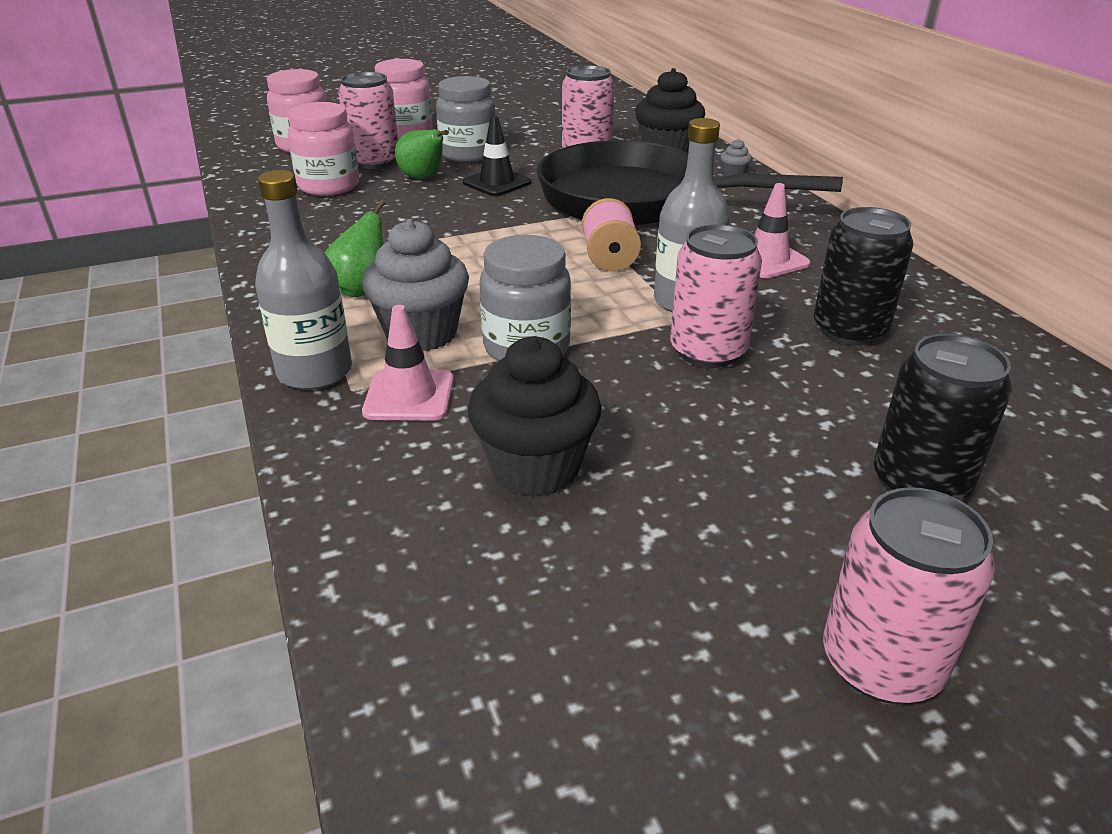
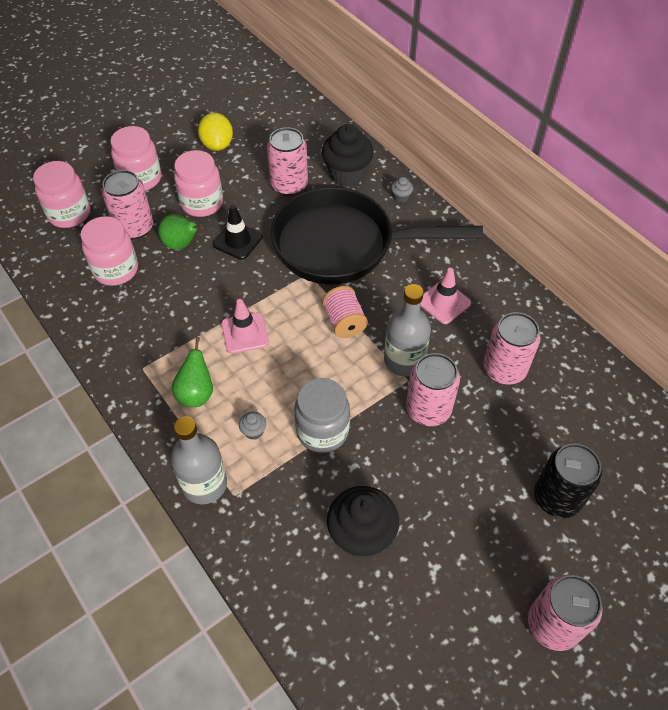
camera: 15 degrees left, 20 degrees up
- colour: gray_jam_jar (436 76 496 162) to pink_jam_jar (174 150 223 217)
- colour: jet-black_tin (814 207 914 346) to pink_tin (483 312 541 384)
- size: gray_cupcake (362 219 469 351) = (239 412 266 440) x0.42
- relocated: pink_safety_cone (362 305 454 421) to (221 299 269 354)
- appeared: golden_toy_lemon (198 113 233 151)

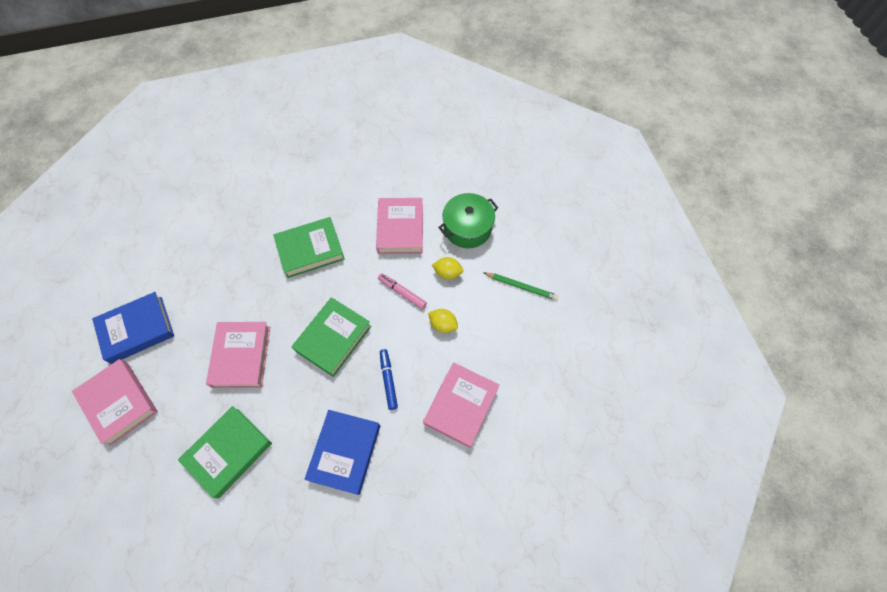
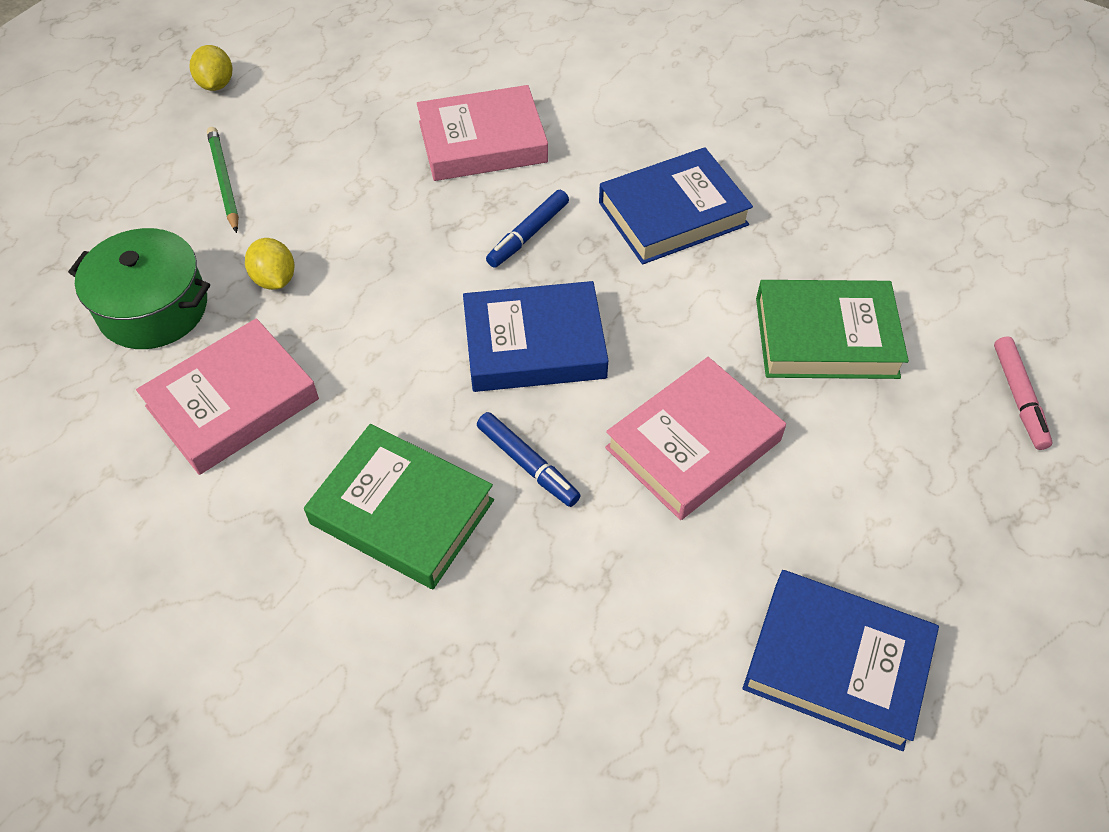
camera: 130 degrees left, 10 degrees down
- relocated: pink_marker_pen (378 273 427 309) to (994 336 1053 450)
- colour: green_book (292 297 372 377) to blue_book (463 281 609 392)
- relocated: golden_toy_lemon (428 309 458 333) to (190 45 232 91)
- missing: pink_book (72 359 158 446)
- appeared: blue_marker_pen (477 412 581 507)

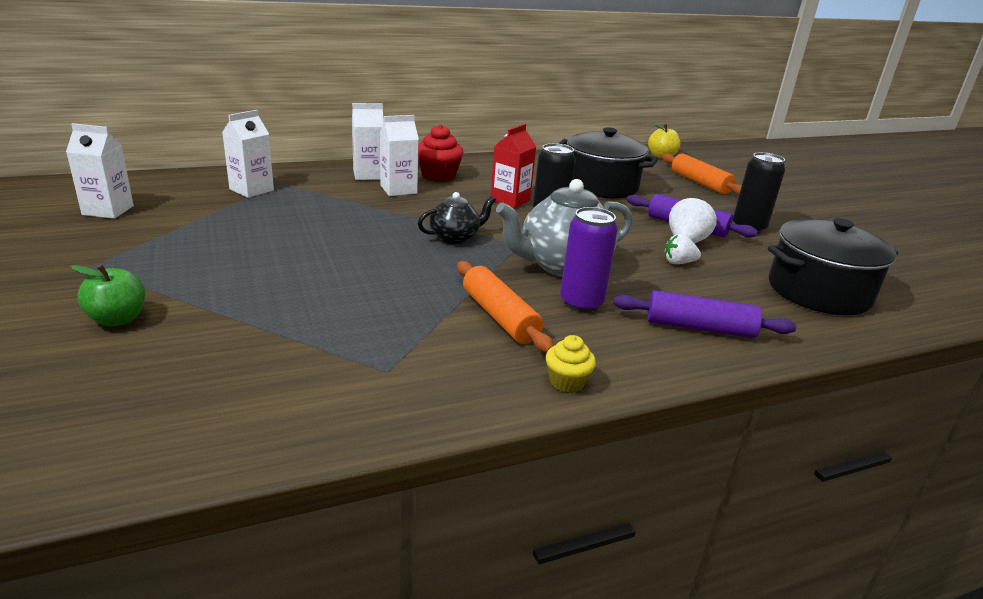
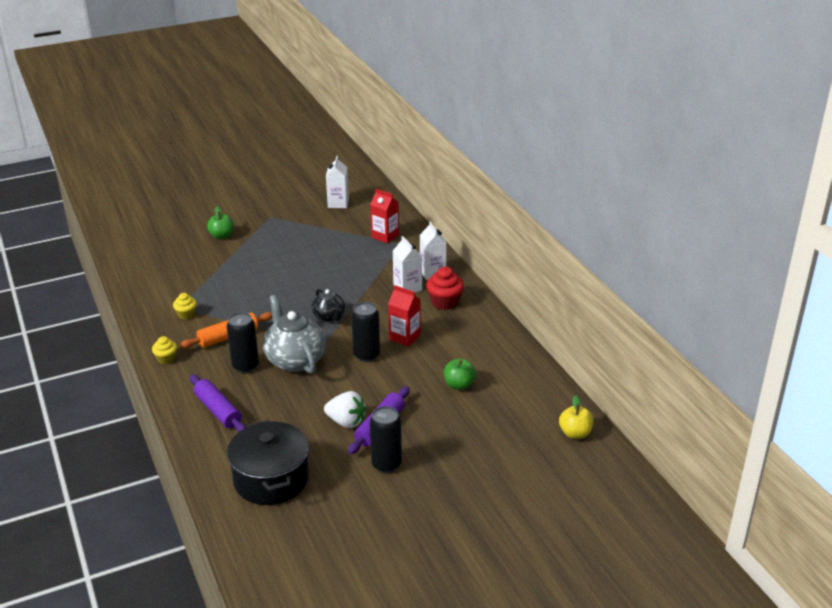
camera: 90 degrees right, 5 degrees up
- colour: snow-white_carton (222 110 274 198) to crimson_carton (370 189 399 243)
- exchanged: jet-black_pot (558 127 658 198) to green_apple_fruit (444 358 476 390)
- missing: orange-coloured_dough_roller (662 153 742 195)
- colour: purple_tin (560 207 618 312) to jet-black_tin (227 312 259 373)
- missing: snow-white_strawberry (665 234 701 264)
- spun: purple_dough_roller (613 290 796 338) = (190 374 246 432) 45 degrees counterclockwise
- appeared: golden_cupcake (173 293 197 319)

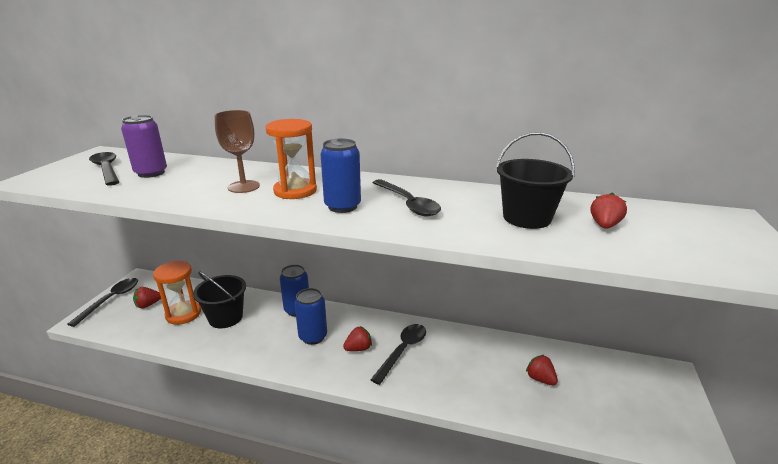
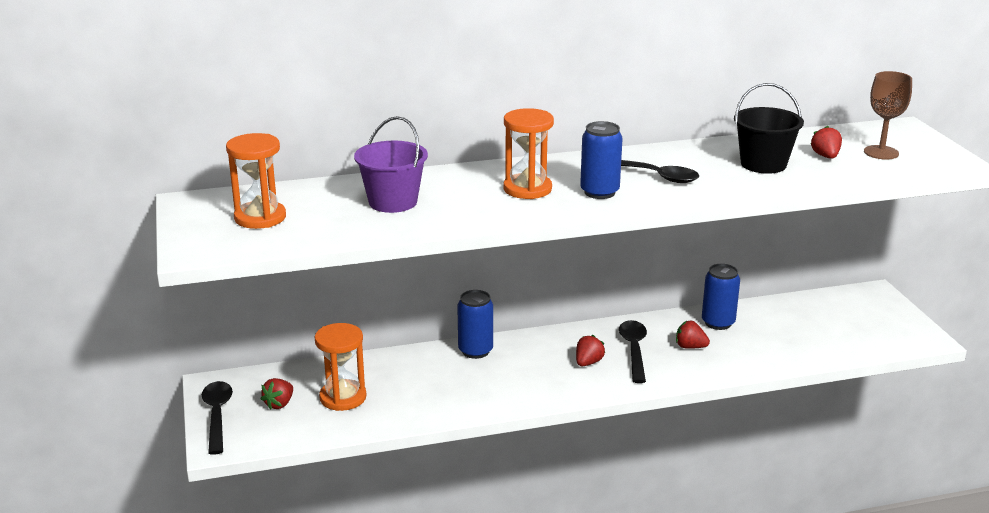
camera: 30 degrees left, 0 degrees up
- relocated: brown_goblet (215 110 260 193) to (864 71 912 160)
- missing: purple_tin (121 115 167 178)
- exchanged: jet-black_tablespoon (89 152 119 186) to orange-coloured_sandglass (226 133 286 229)
- missing: jet-black_sand_bucket (193 271 246 328)
- relocated: blue_tin (294 288 327 345) to (702 264 740 330)
- relocated: crimson_strawberry (526 355 558 385) to (676 321 710 349)
- appeared: purple_sand_bucket (354 116 428 213)

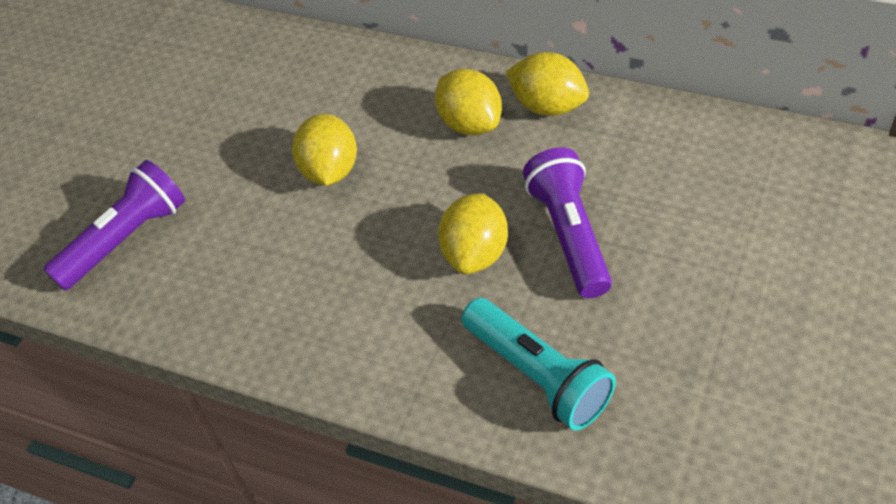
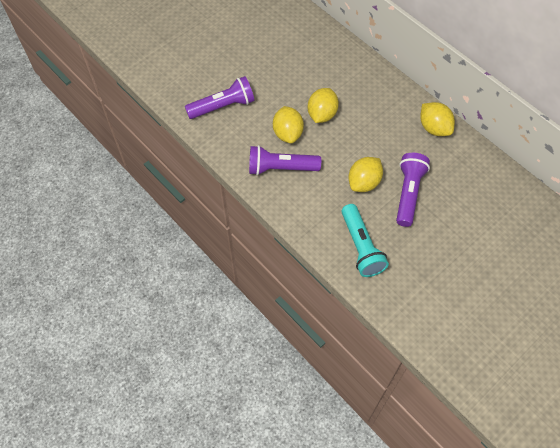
camera: 20 degrees right, 10 degrees up
- relocated: golden_toy_lemon (435 69 502 136) to (273 106 304 143)
- appeared: purple_pocket_torch (249 145 321 175)

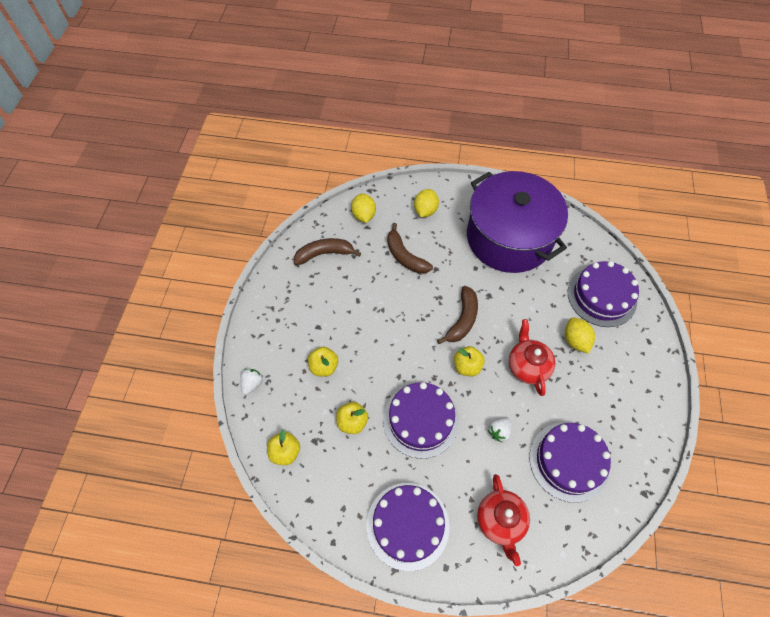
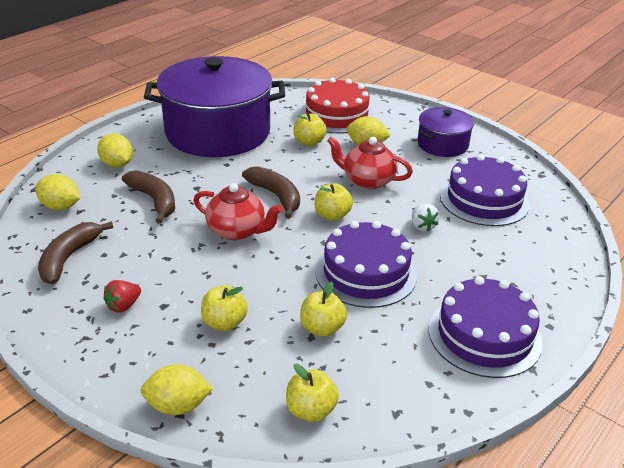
camera: 60 degrees left, 25 degrees down
- spun: brown_toy_banana (387 223 433 274) = (122 170 175 224) 120 degrees counterclockwise
- colour: purple_cake (568 261 639 327) to crimson_cake (300 78 374 134)
- exchanged: snow-white_strawberry (240 369 263 395) to golden_toy_lemon (140 364 213 415)
- relocated: crimson_teapot (477 474 530 566) to (193 183 283 240)
- appeared: purple_pot (417 107 474 157)
- appeared: golden_apple_fruit (293 113 327 146)
- appeared: crimson_strawberry (103 280 141 313)

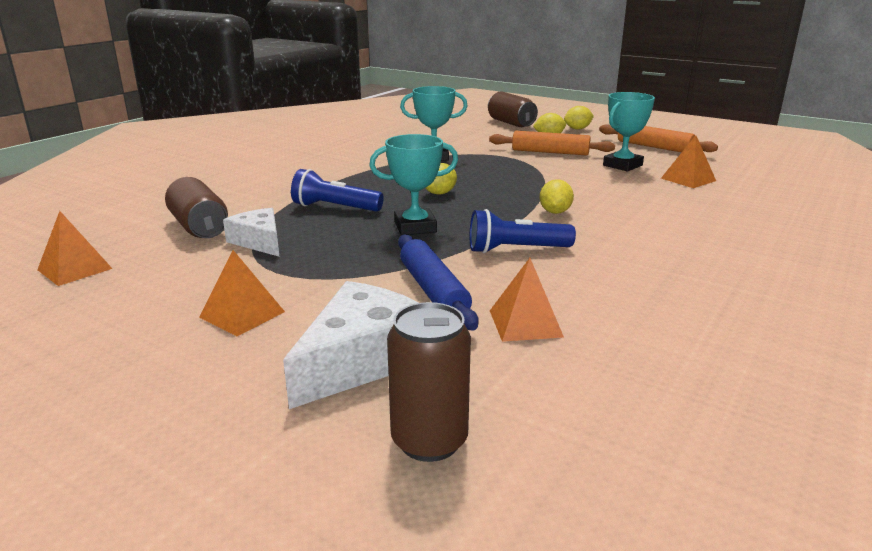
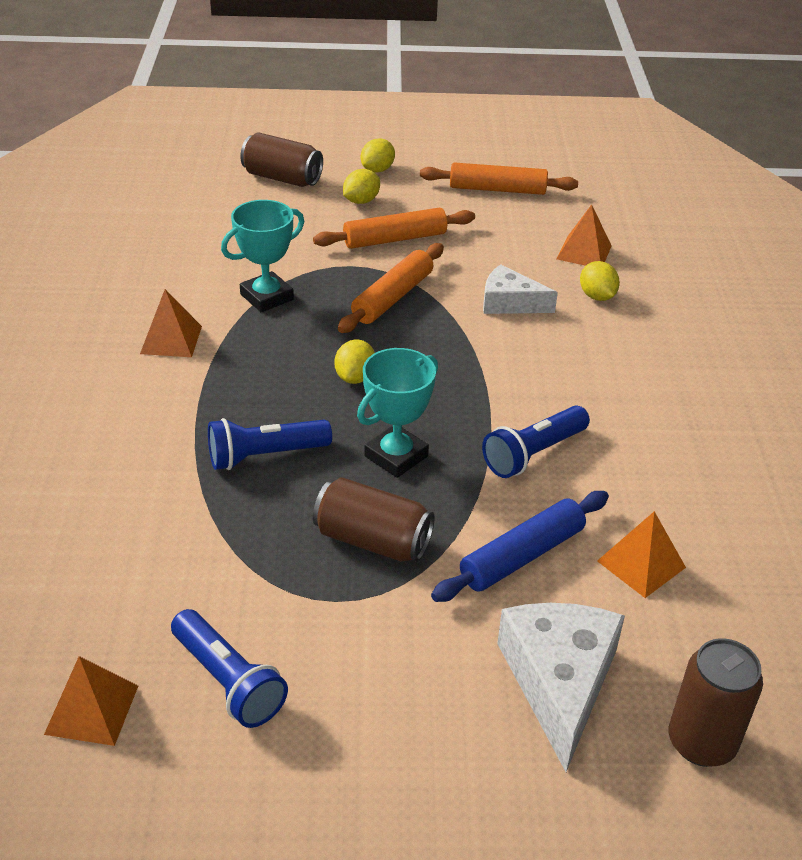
camera: 35 degrees left, 15 degrees up
- missing: turquoise_trophy (603 92 655 171)
- relocated: brown_tin (165 177 228 238) to (313 477 435 562)
- relocated: golden_toy_lemon (540 179 574 214) to (580 261 620 301)
- relocated: snow-white_cheese (223 208 280 257) to (483 264 558 314)
- spun: blue_dough_roller (398 234 479 330) = (431 491 609 602) 75 degrees counterclockwise
- relocated: orange-coloured_solid_pyramid (199 250 285 336) to (140 289 202 357)
- appeared: orange-coloured_dough_roller (338 243 444 333)
- appeared: blue_pocket_torch (171 609 288 728)

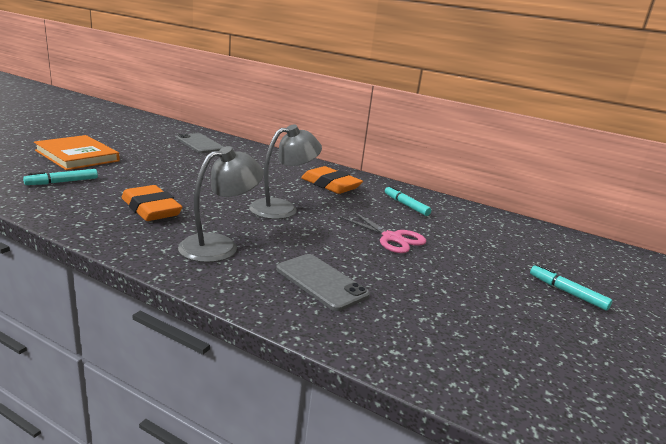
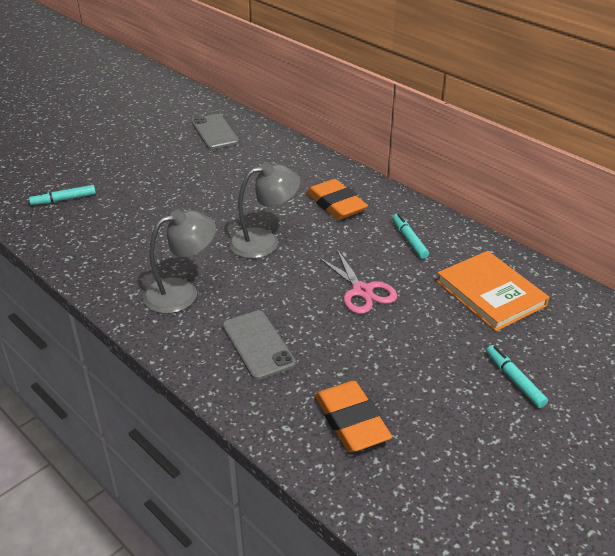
camera: 20 degrees right, 15 degrees up
- relocated: orange-coloured_book (34 135 120 170) to (436 251 549 331)
- relocated: orange-coloured_eraser (122 185 182 221) to (315 381 392 452)

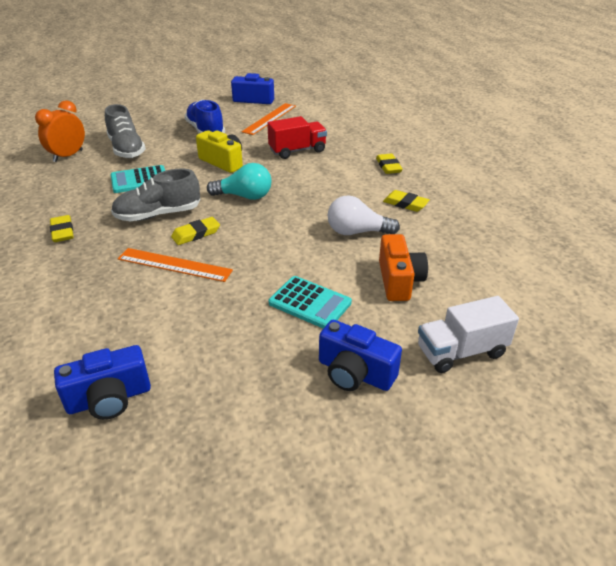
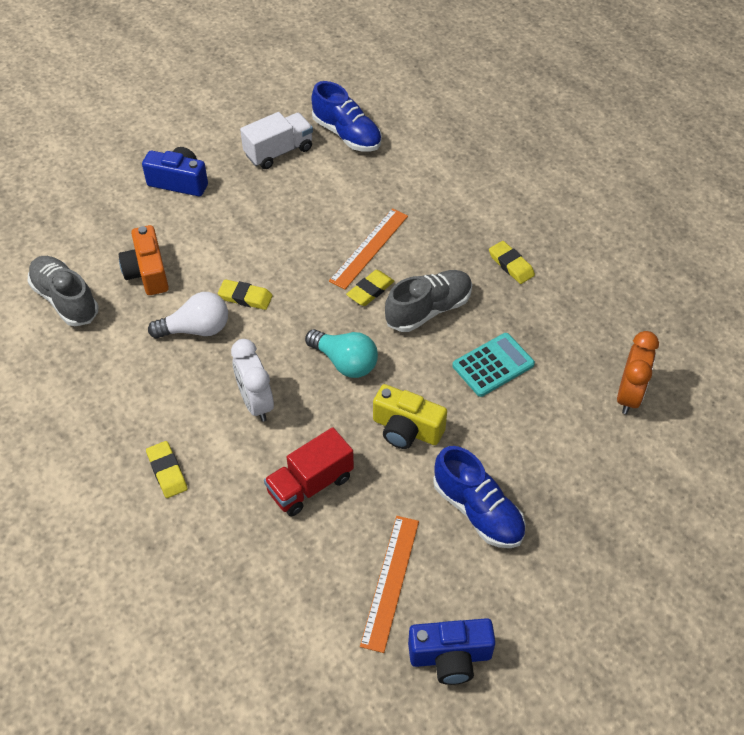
camera: 165 degrees right, 15 degrees up
- relocated: gray_lace-up_shoe (105 104 146 158) to (28 256 99 326)
- spun: turquoise_bulb (207 163 272 200) = (305 329 378 378) 135 degrees counterclockwise
- relocated: golden_eraser (383 190 430 212) to (218 279 273 310)
- spun: orange-coloured_ruler (118 248 233 282) = (329 208 408 289) 60 degrees counterclockwise
- missing: turquoise_calculator (269 276 352 329)
- relocated: snow-white_toy_truck (418 296 519 373) to (240 112 313 169)
- exchanged: blue_camera (54 345 151 419) to blue_lace-up_shoe (311 81 382 152)
- appeared: snow-white_clock (231 339 274 422)

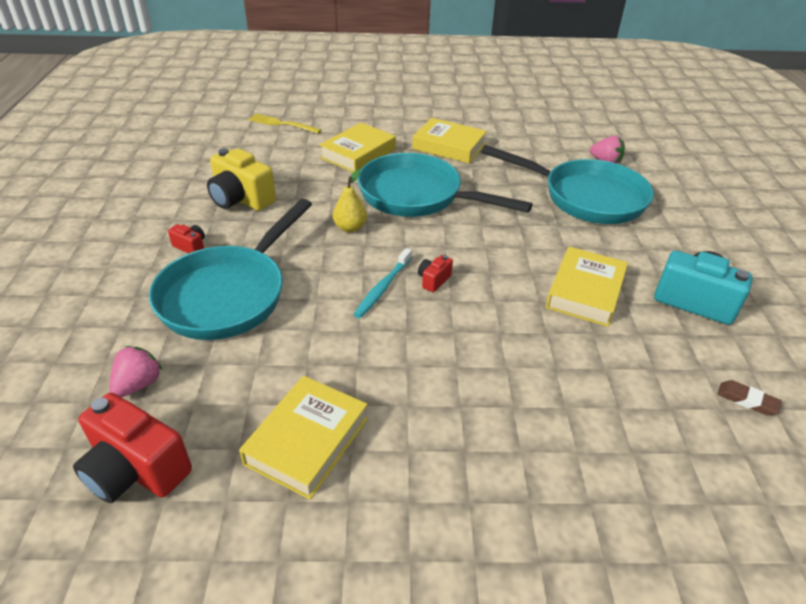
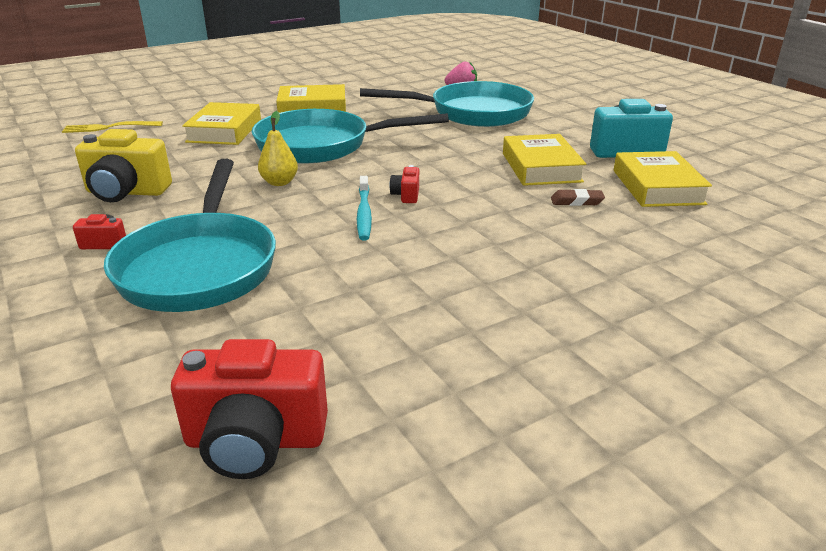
camera: 30 degrees left, 10 degrees down
- missing: pink_strawberry (109 346 162 397)
- relocated: golden_book (239 376 368 500) to (614 151 712 207)
- relocated: brown_eraser (717 380 782 415) to (551 189 605 206)

